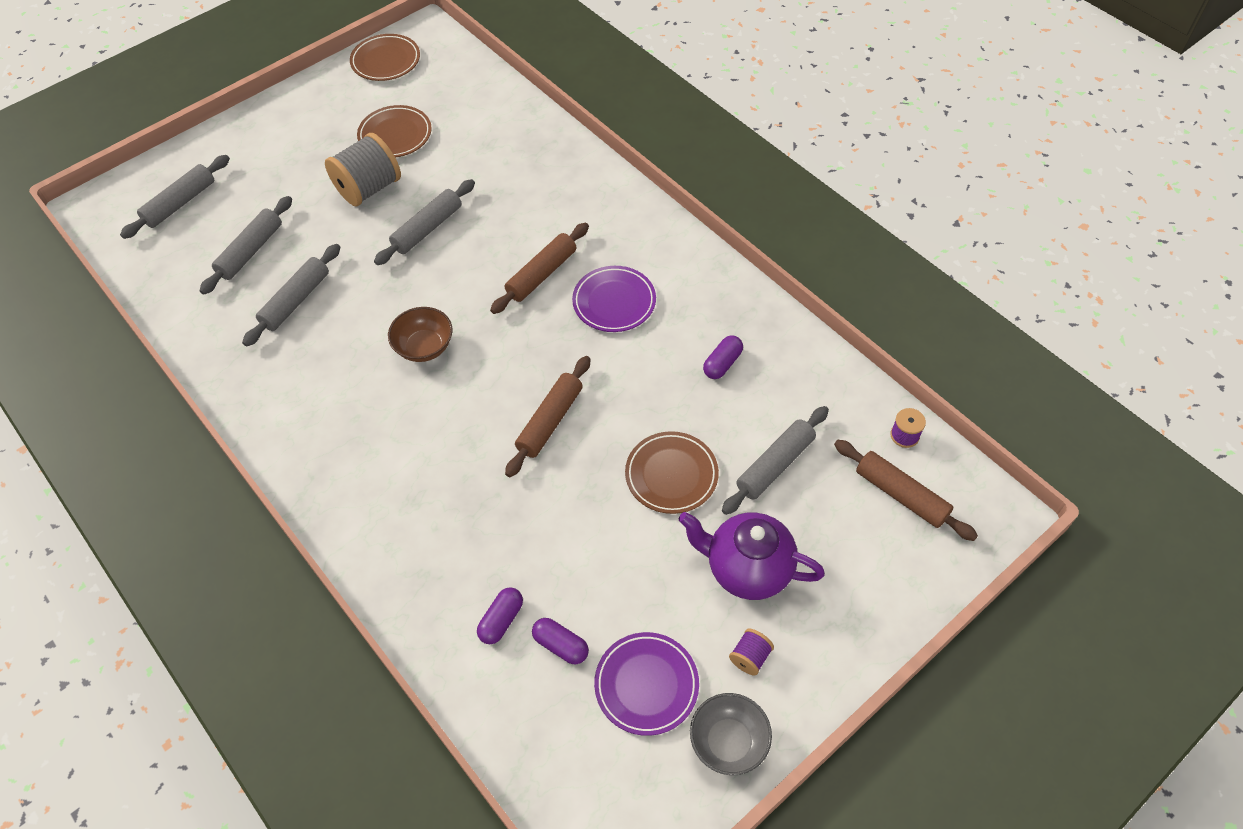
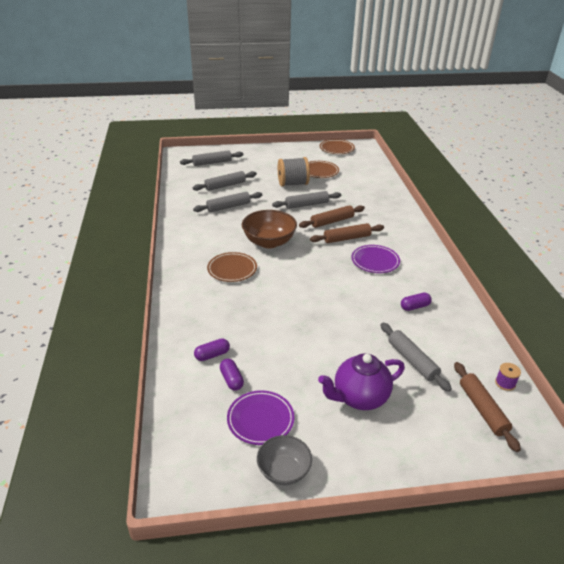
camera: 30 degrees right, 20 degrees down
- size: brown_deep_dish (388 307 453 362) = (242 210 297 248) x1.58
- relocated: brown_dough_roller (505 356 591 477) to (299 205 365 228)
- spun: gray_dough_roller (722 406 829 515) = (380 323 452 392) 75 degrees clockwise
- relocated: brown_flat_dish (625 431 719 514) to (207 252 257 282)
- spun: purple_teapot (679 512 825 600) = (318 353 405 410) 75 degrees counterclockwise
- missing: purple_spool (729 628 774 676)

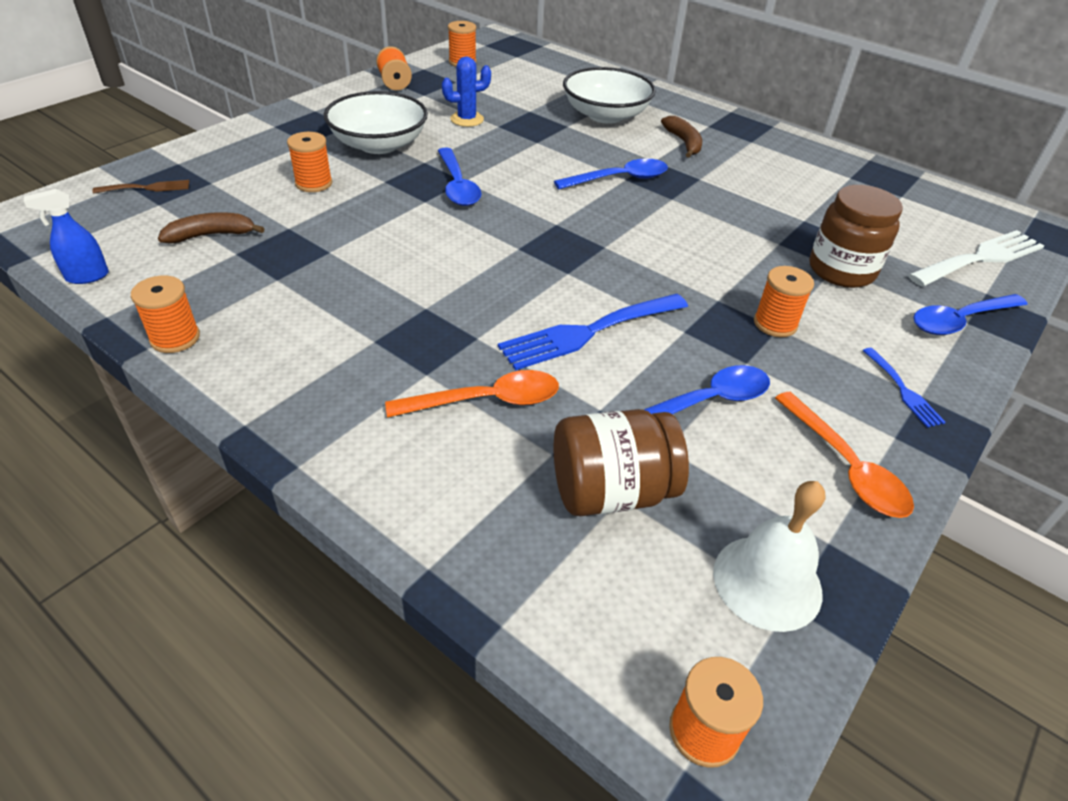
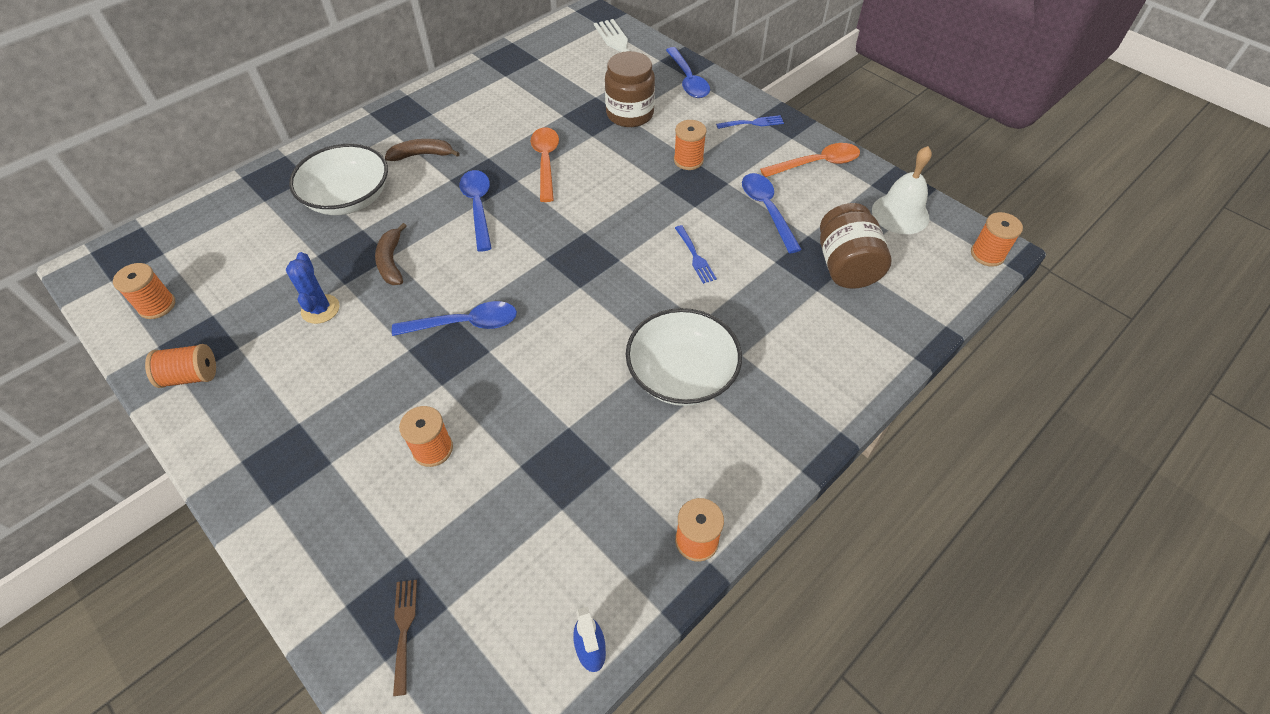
camera: 80 degrees left, 10 degrees up
- relocated: snow-white_deep_dish (324 91 428 154) to (626 308 742 406)
- relocated: brown_toy_banana (158 212 265 243) to (375 223 407 285)
- size: blue_table_fork (498 294 688 370) = (675 225 717 284) x0.51
- relocated: orange-coloured_tablespoon (385 370 559 418) to (531 127 559 202)

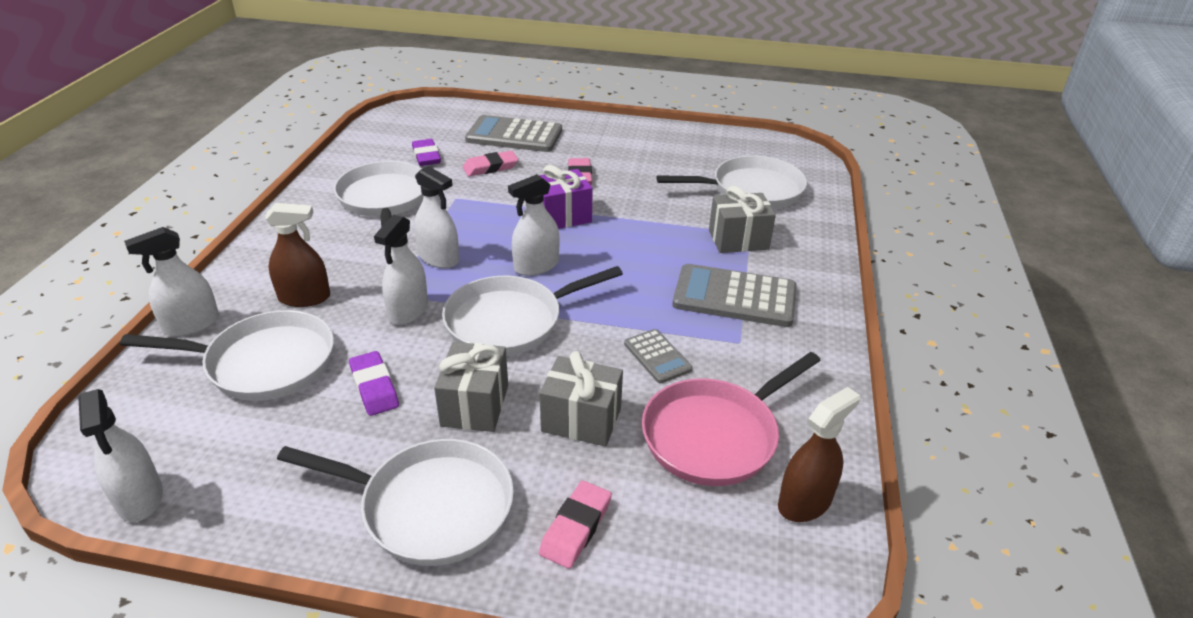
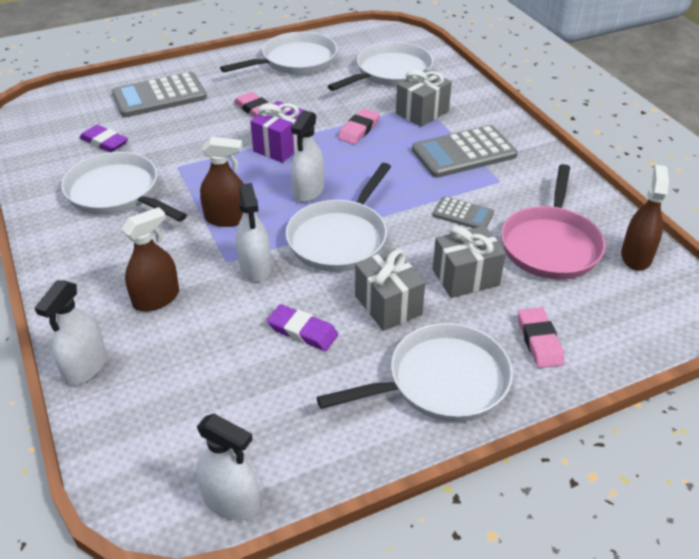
camera: 35 degrees left, 5 degrees up
- relocated: pink_eraser (463 151 518 176) to (338 108 380 145)
- colour: snow-white_spray_cleaner (414 166 459 268) to brown_spray_cleaner (200 137 243 227)
- relocated: snow-white_skillet (120 310 334 401) to (220 32 337 75)

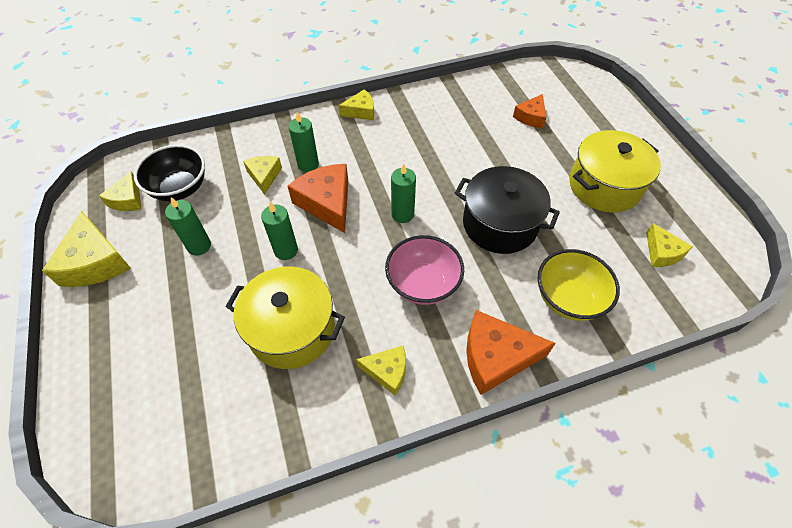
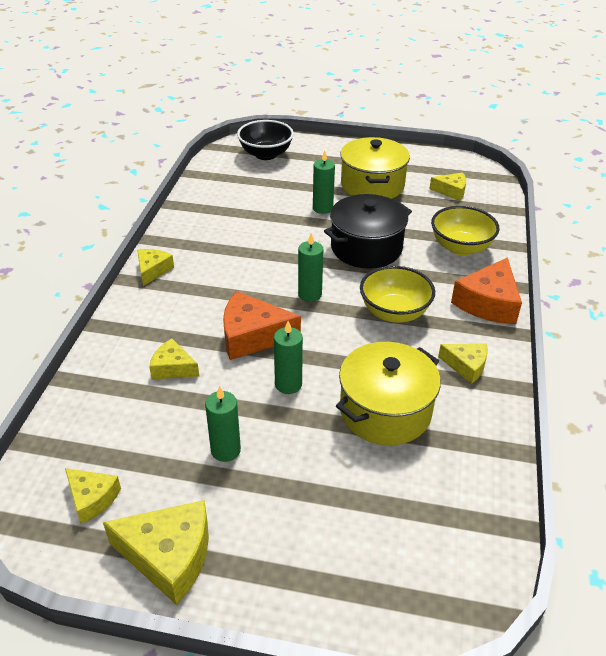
camera: 60 degrees left, 15 degrees down
- missing: orange-coloured_cheese (513 94 546 128)
- relocated: green_wax_candle (289 112 319 172) to (313 150 335 214)
- relocated: jet-black_deep_dish (134 145 205 201) to (237 120 294 160)
- colour: pink_deep_dish (385 235 464 305) to golden_deep_dish (360 266 435 323)
- spun: golden_cheese (356 345 406 396) = (438 343 488 384) 75 degrees clockwise

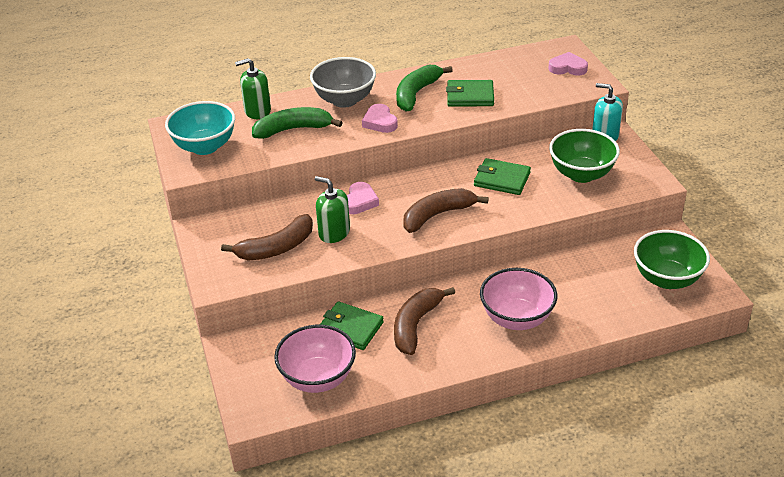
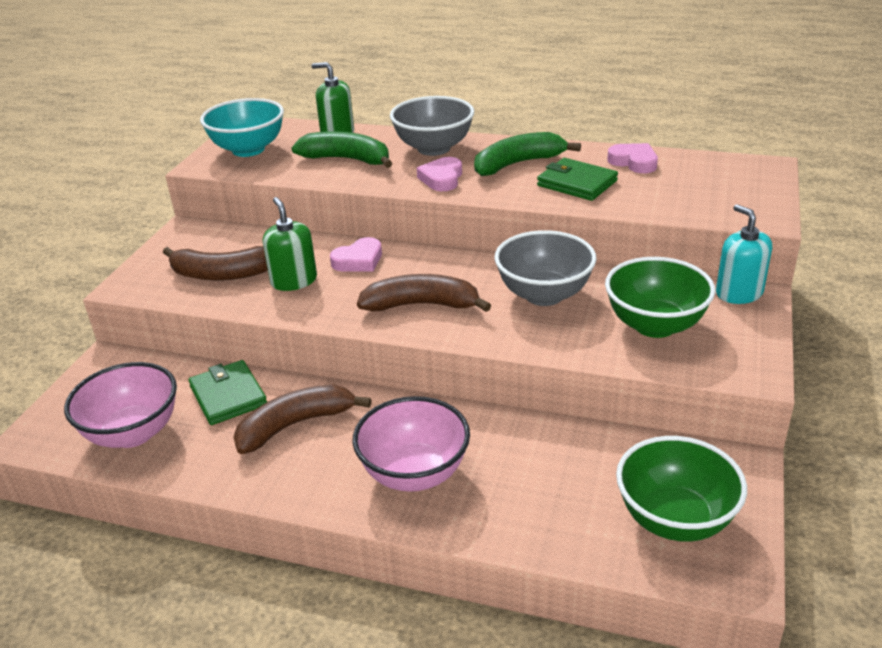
camera: 35 degrees right, 5 degrees down
- relocated: pink_heart (548 52 588 76) to (607 143 658 173)
- exchanged: green_billfold (474 158 531 195) to gray_deep_dish (494 230 597 306)

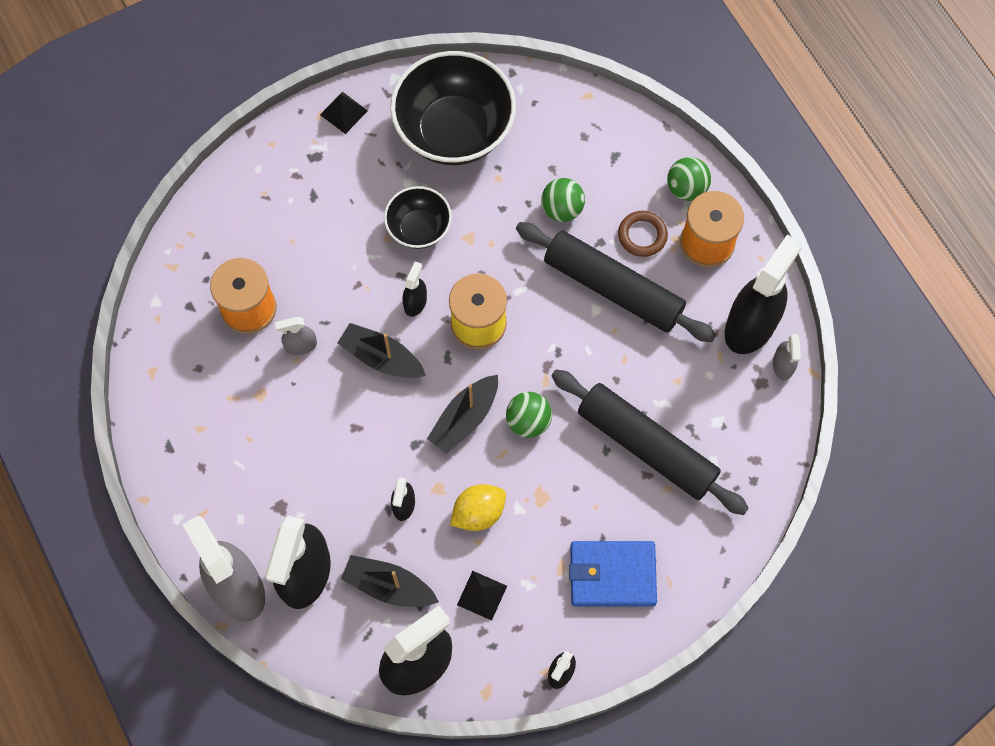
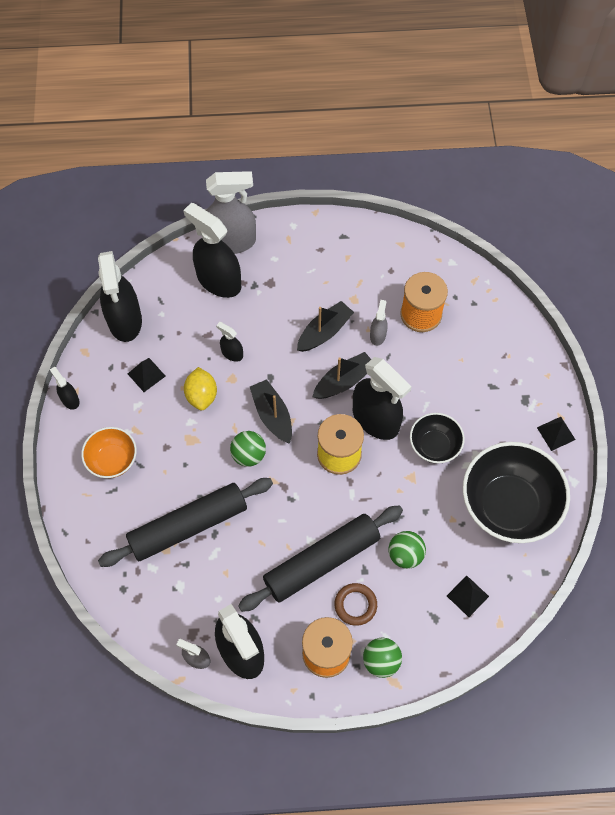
camera: 115 degrees right, 5 degrees down
- size: jet-black_spray_cleaner (402 261 427 317) = (353 357 412 440) x2.17
- exchanged: blue_billfold (569 541 657 607) to orange-coloured_deep_dish (81 427 137 478)
- relocated: jet-black_toy_boat (341 555 439 607) to (297 301 354 352)
- appeared: jet-black_solid_pyramid (447 575 489 617)

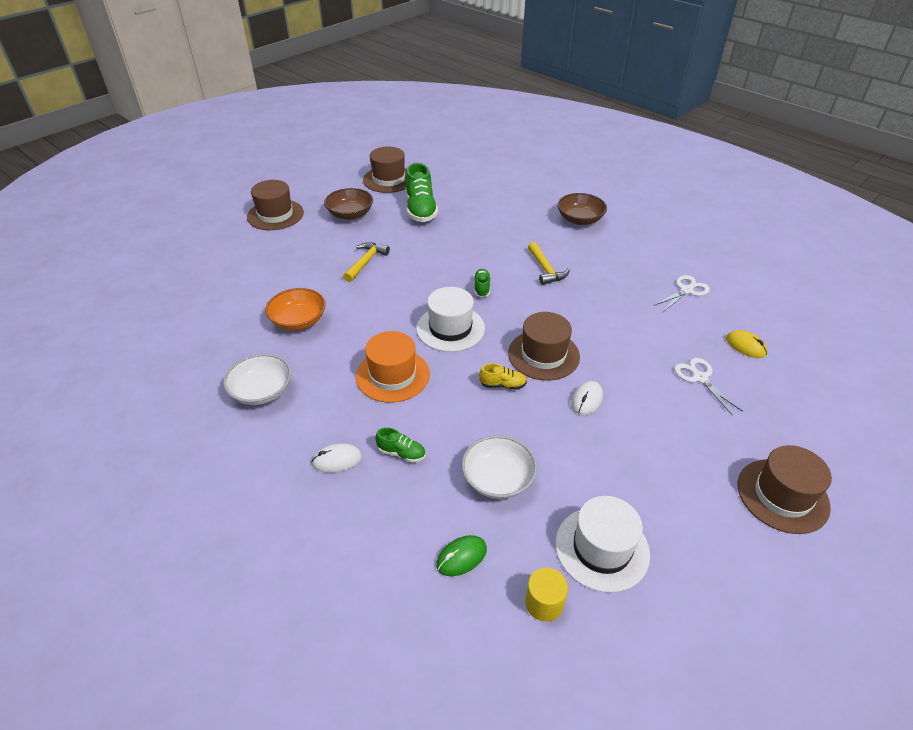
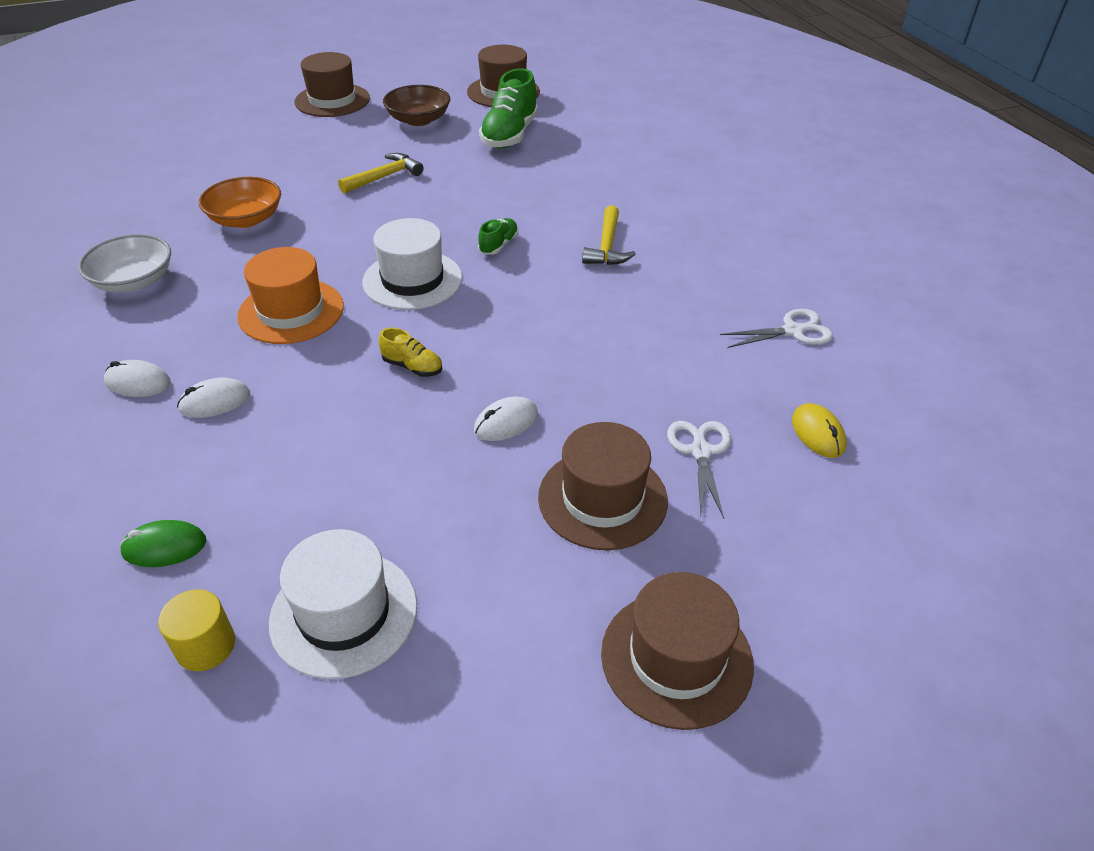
camera: 25 degrees right, 0 degrees up
- missing: brown_deep_dish (557 193 607 225)
- relocated: brown_top_hat (508 312 580 381) to (538 422 668 550)
- exchanged: green_lace-up_shoe (375 427 426 463) to snow-white_PC_mouse (177 377 250 418)
- missing: snow-white_deep_dish (462 435 537 499)

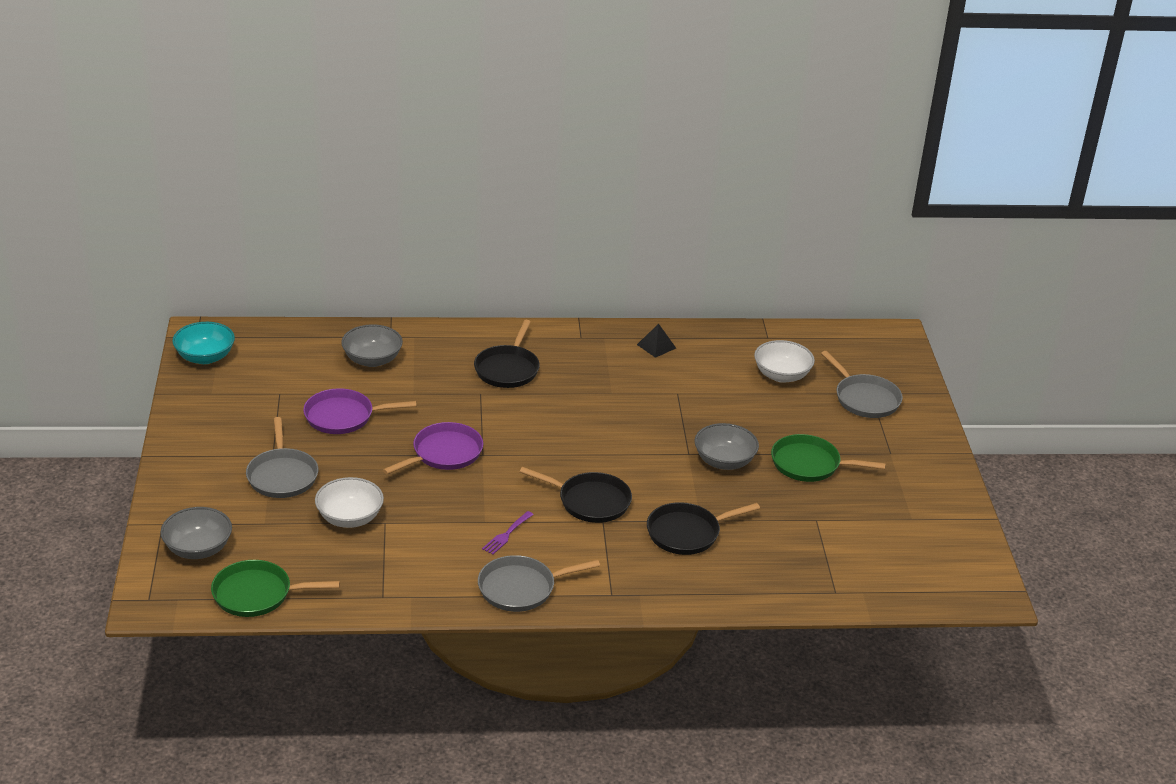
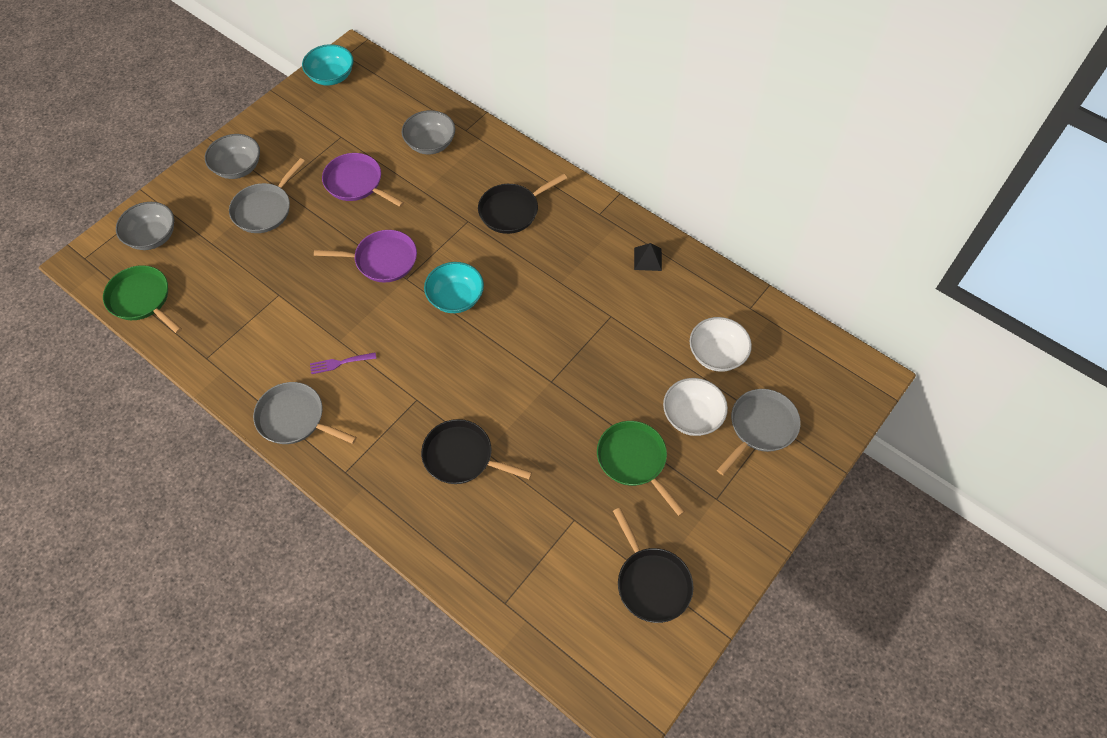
camera: 45 degrees right, 25 degrees up
- spun: gray_skillet (821 351 903 418) = (717 389 801 475) 150 degrees counterclockwise
- relocated: gray_deep_dish (695 423 759 470) to (205 134 260 179)
- relocated: jet-black_skillet (520 467 632 523) to (613 508 694 623)
- relocated: snow-white_deep_dish (315 477 384 528) to (663 378 728 436)
- appeared: turquoise_deep_dish (424 262 484 313)

